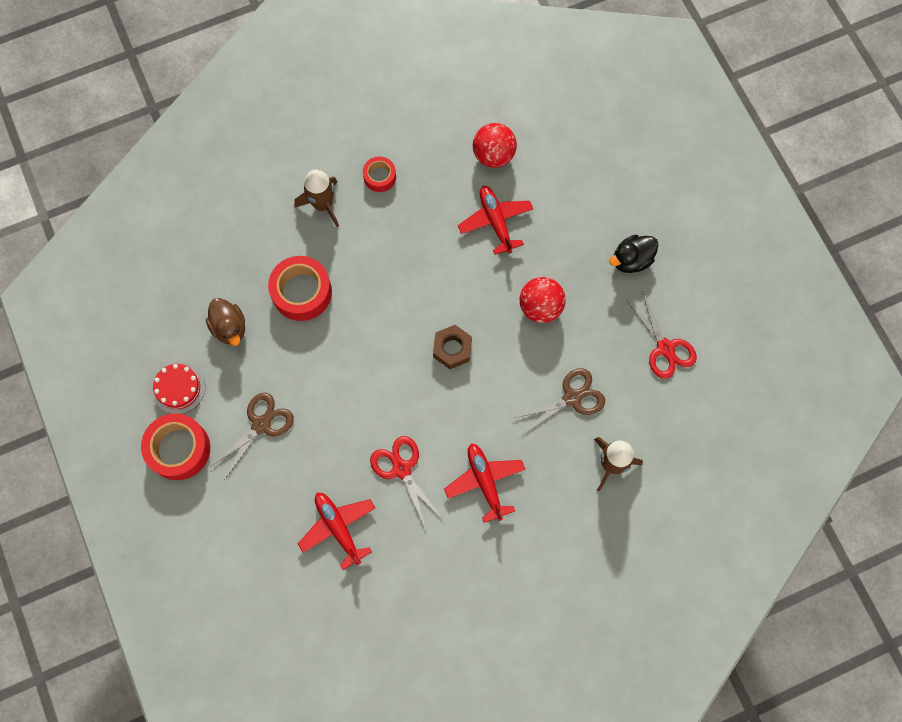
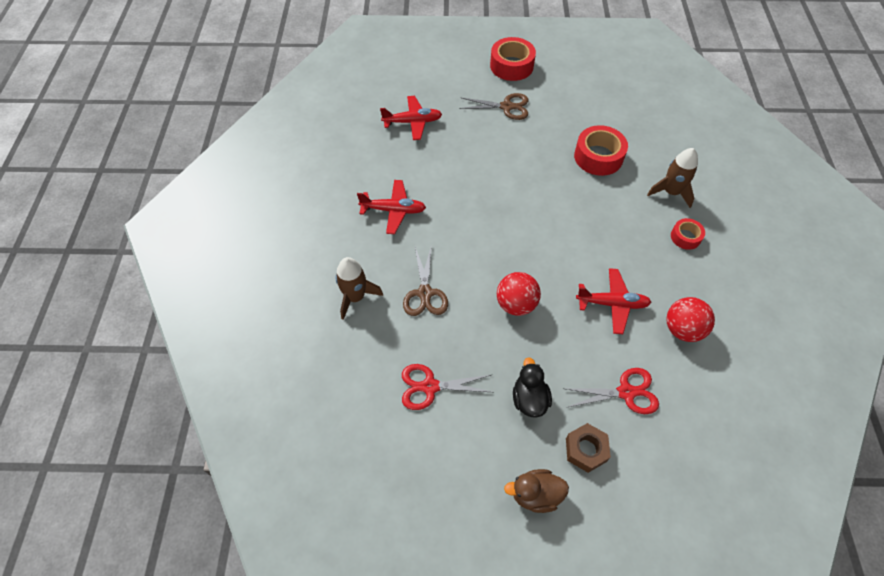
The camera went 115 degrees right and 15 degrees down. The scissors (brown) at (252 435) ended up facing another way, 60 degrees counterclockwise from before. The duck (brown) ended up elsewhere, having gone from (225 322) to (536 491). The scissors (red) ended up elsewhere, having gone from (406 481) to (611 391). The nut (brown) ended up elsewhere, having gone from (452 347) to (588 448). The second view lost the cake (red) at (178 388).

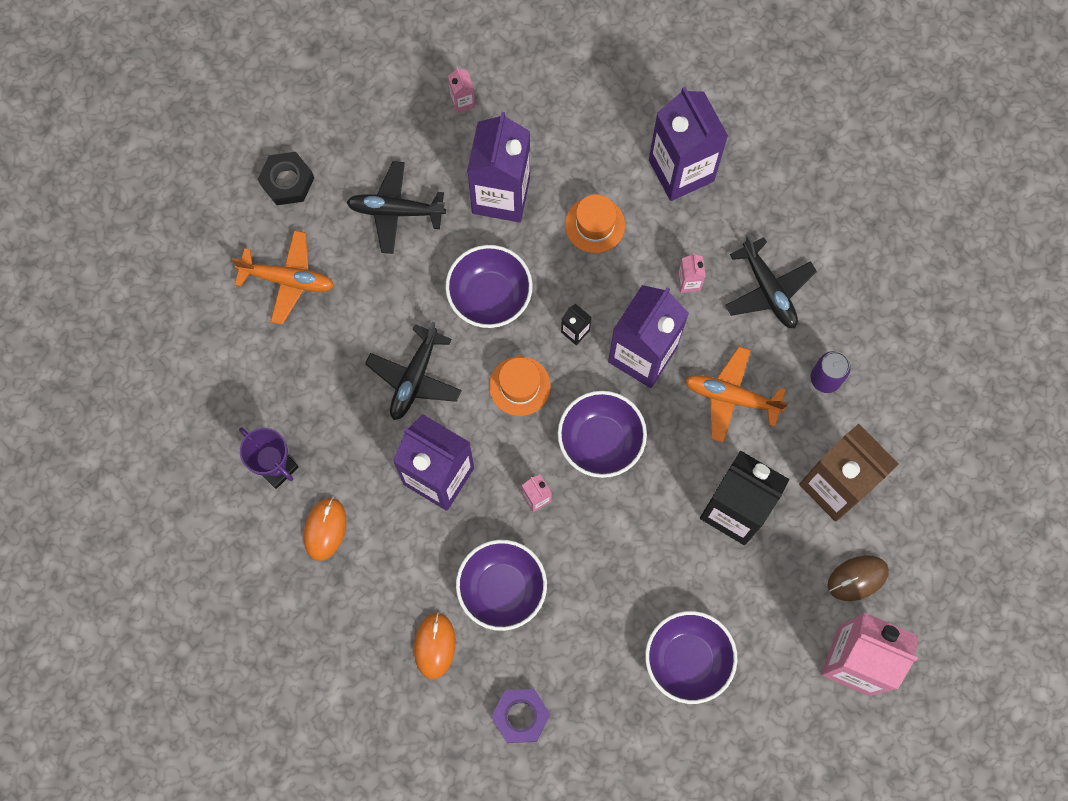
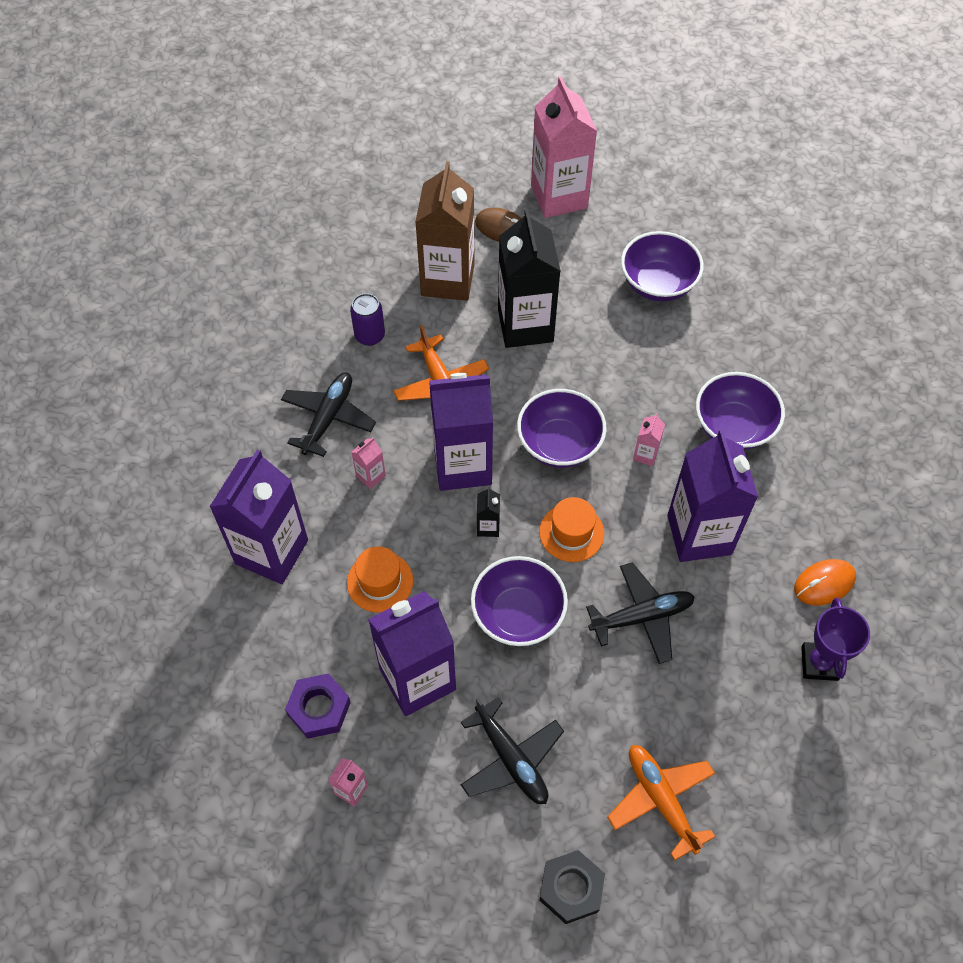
The camera went 130 degrees left and 15 degrees down. The nut (purple) ended up elsewhere, having gone from (520 716) to (318 706). The second view lost the mouse (orange) at (435 646).

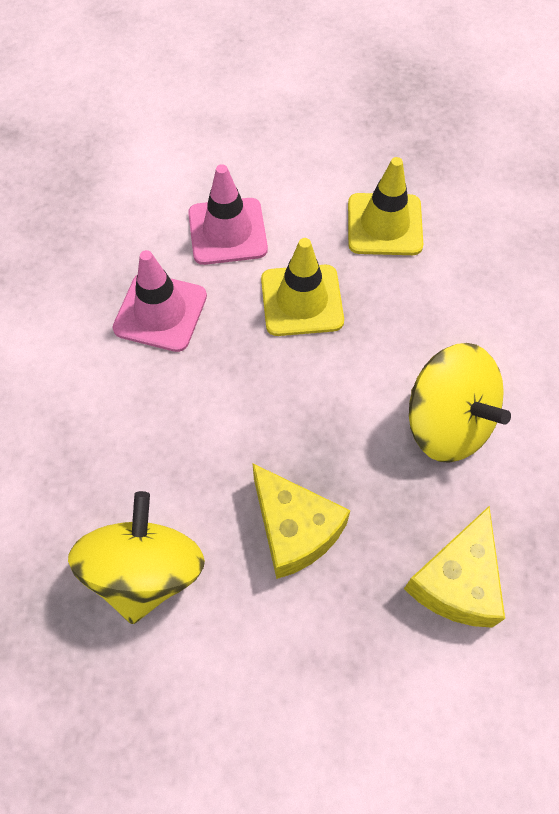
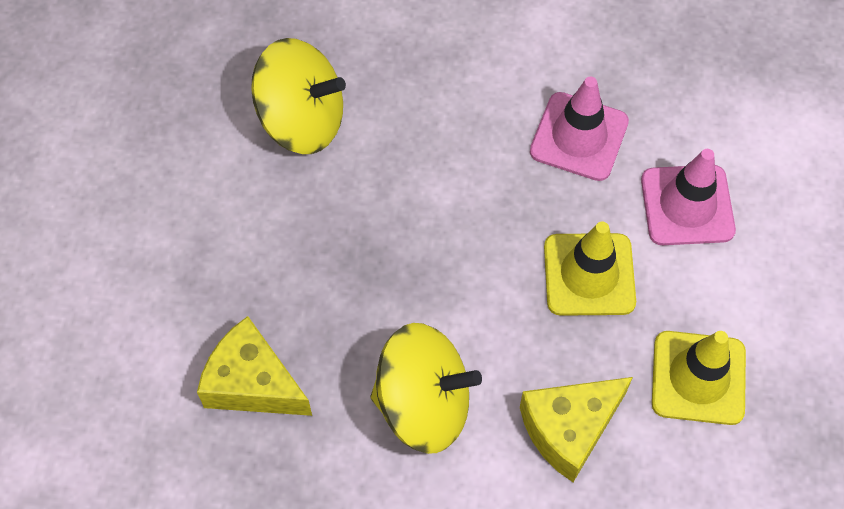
The camera went 95 degrees right and 0 degrees up. The spinning top (yellow) at (460 403) ended up facing another way, 135 degrees counterclockwise from before. The cheese (yellow) ended up elsewhere, having gone from (301 521) to (576 429).

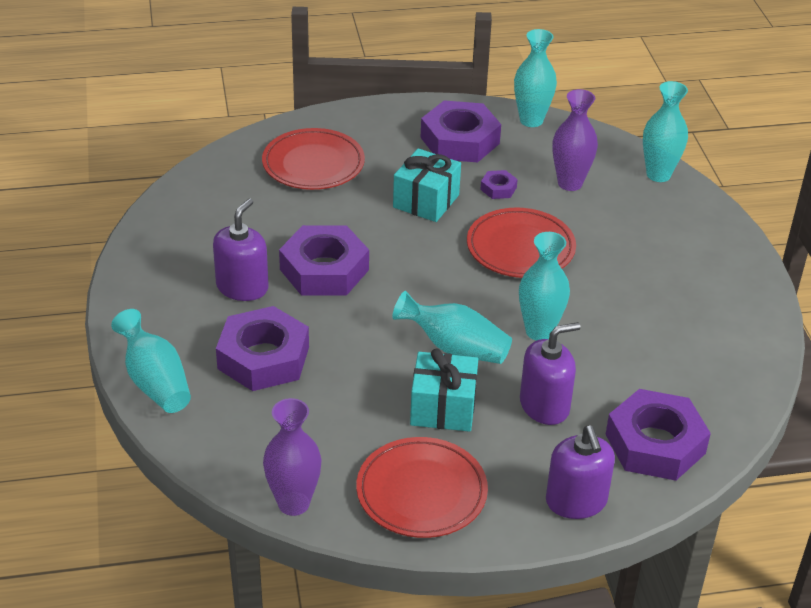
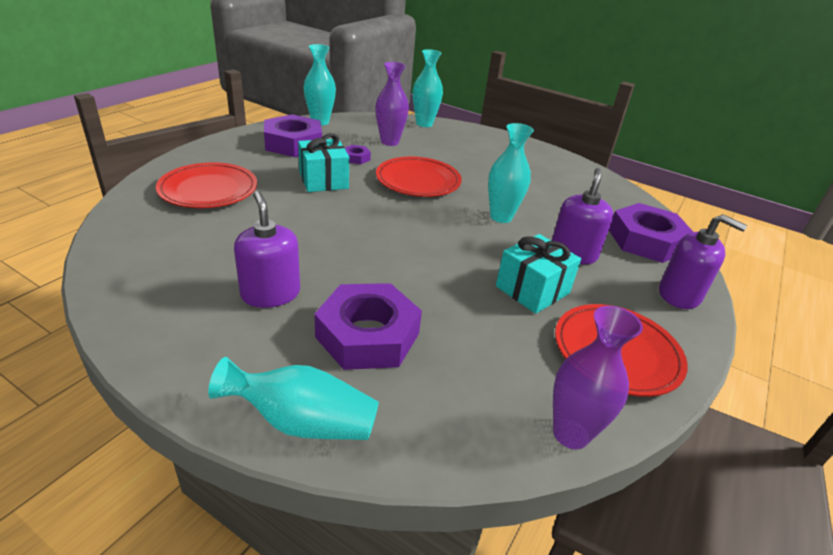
The camera went 50 degrees left and 5 degrees down. The second view lost the nut (purple) at (324 260). The second view lost the vase (turquoise) at (452 327).

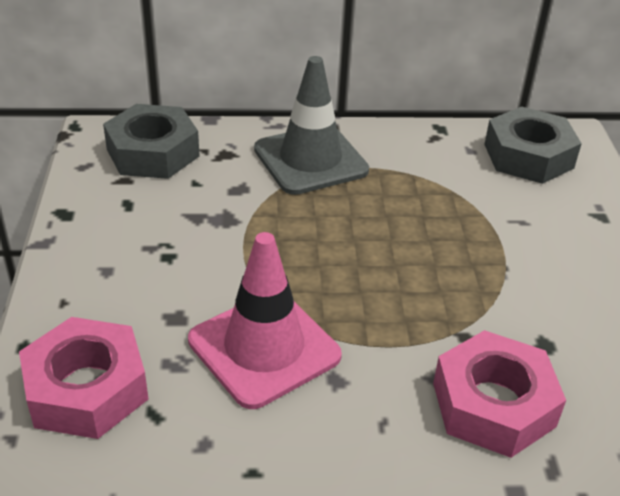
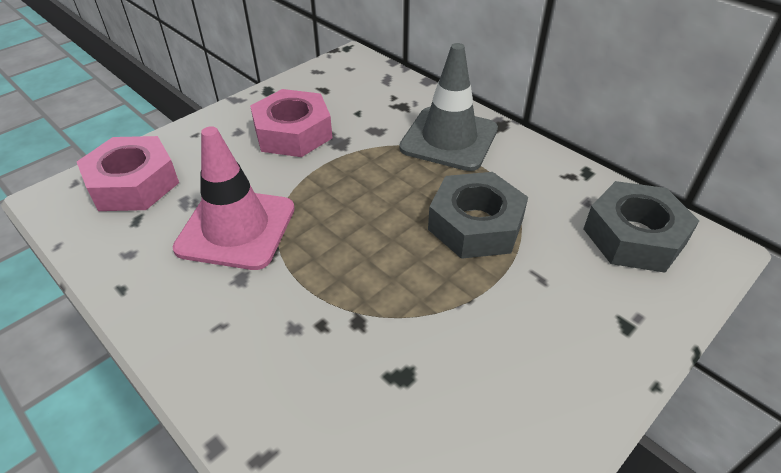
The camera went 50 degrees right and 5 degrees up. The nut (pink) ended up elsewhere, having gone from (499 394) to (291 123). The nut (grey) ended up elsewhere, having gone from (151 141) to (478 215).

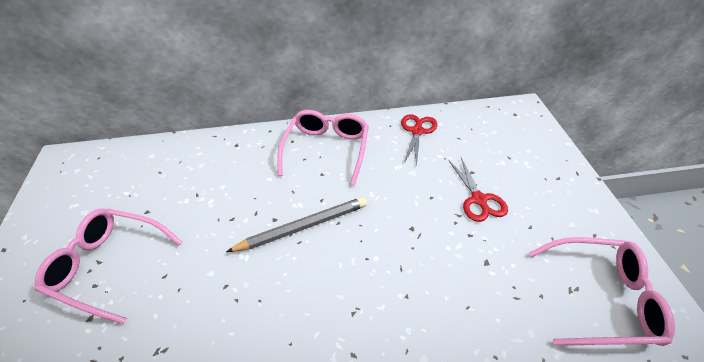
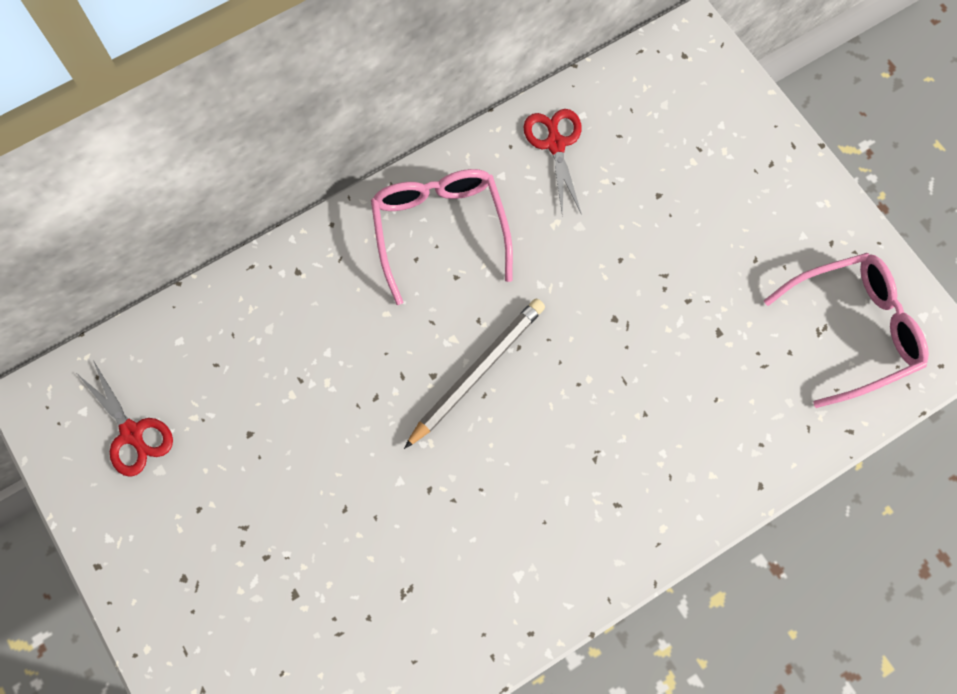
The camera went 25 degrees left and 25 degrees up. The scissors (red) ended up elsewhere, having gone from (478 190) to (125 418). The second view lost the glasses (pink) at (108 266).

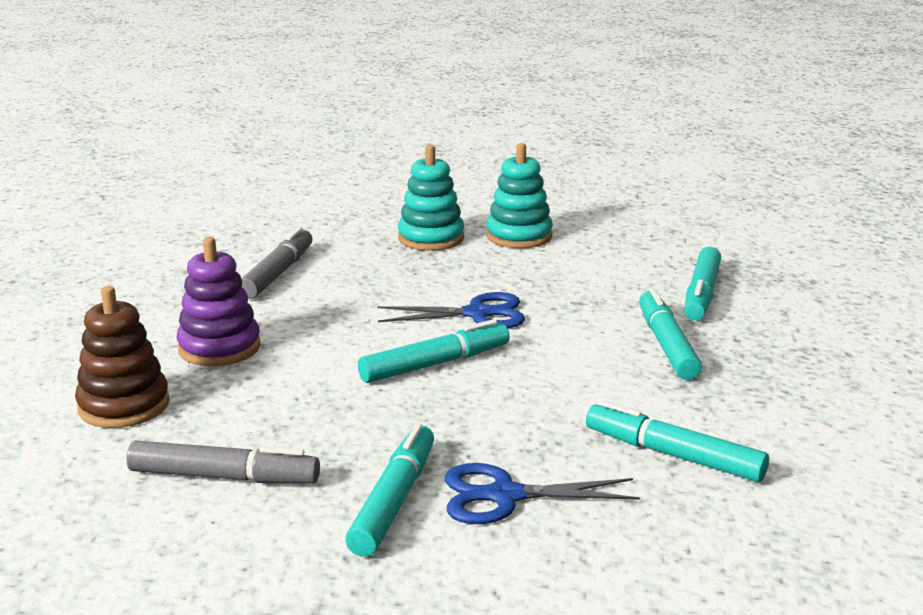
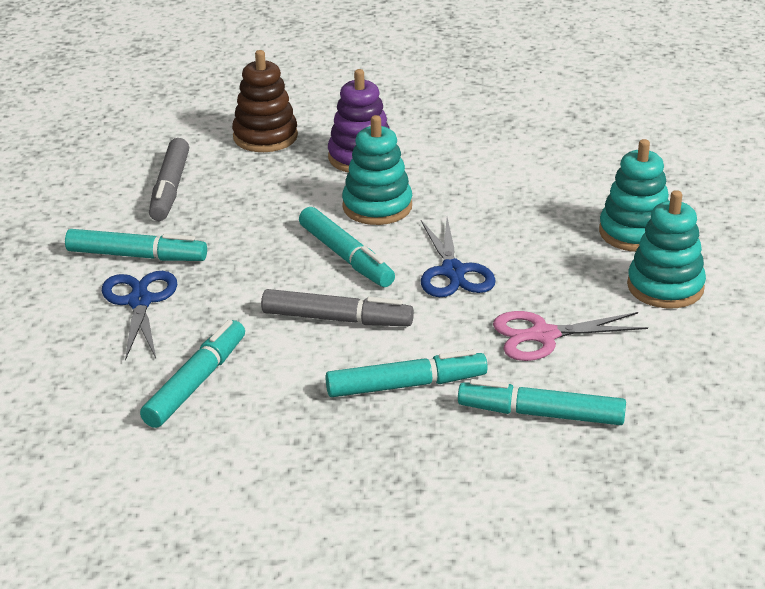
The camera went 85 degrees right and 10 degrees up. The marker (grey) ended up elsewhere, having gone from (276 263) to (337 307). The second view gained the stacking toy (turquoise) at (377 170). The second view gained the scissors (pink) at (570 336).

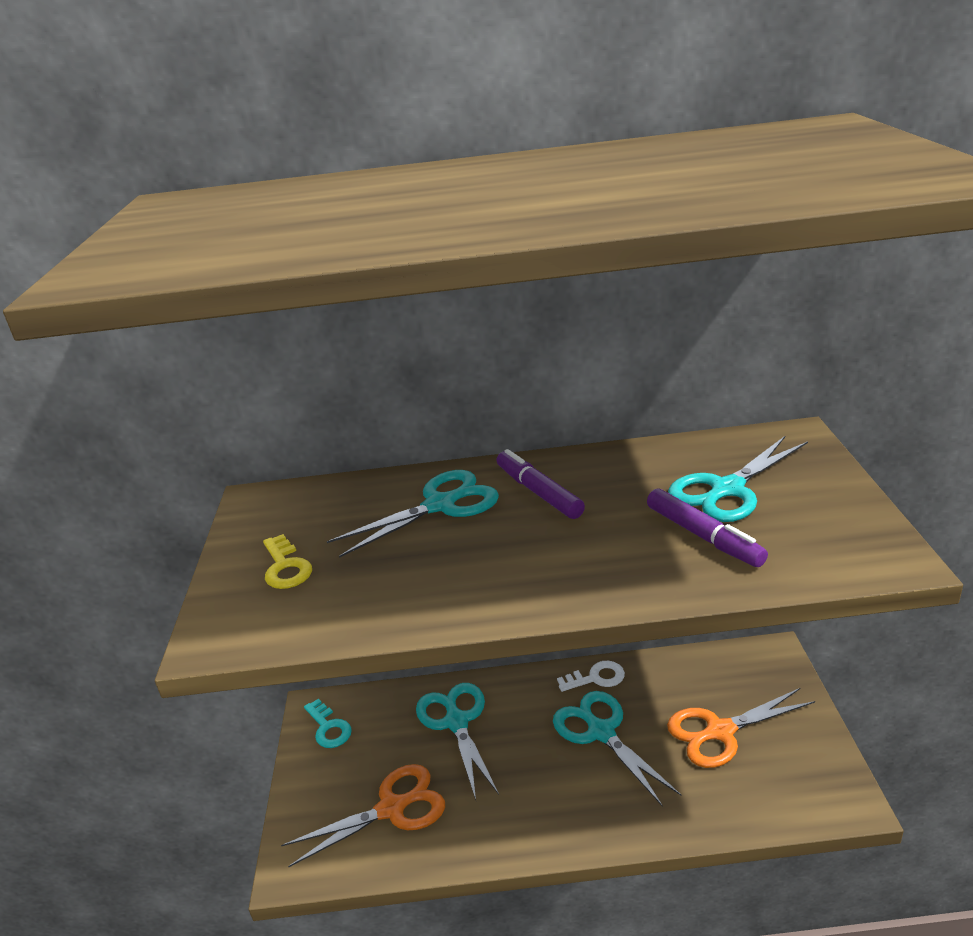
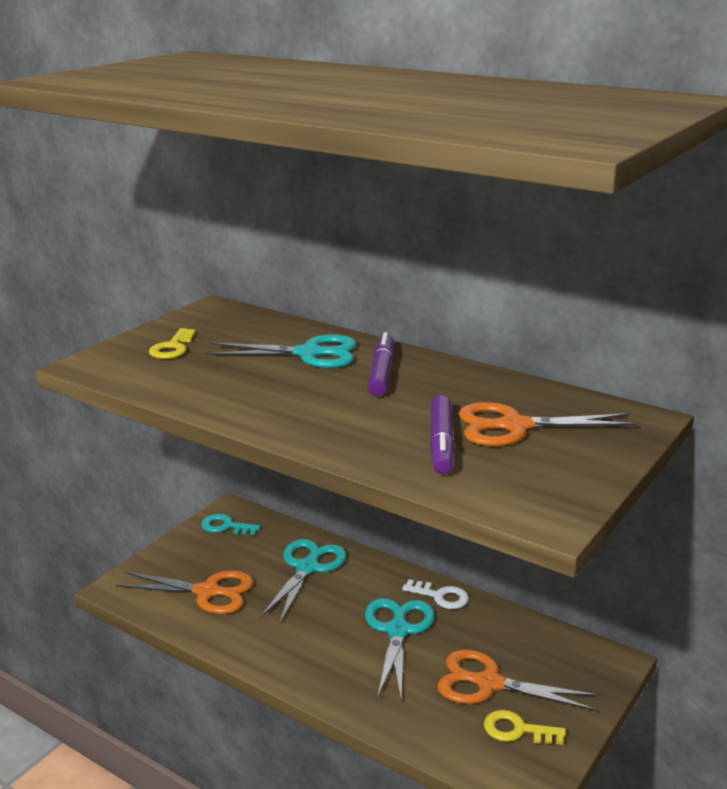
The camera went 35 degrees right and 5 degrees down. The key (turquoise) at (328 723) ended up facing another way, 105 degrees clockwise from before. What was the scissors (turquoise) at (738 479) turned into the scissors (orange) at (547 424). The second view gained the key (yellow) at (525 727).

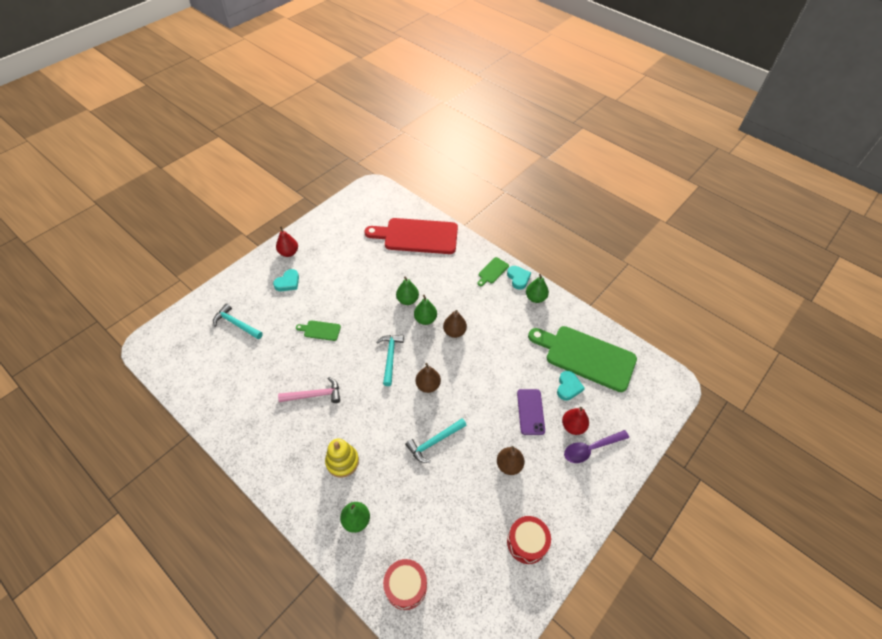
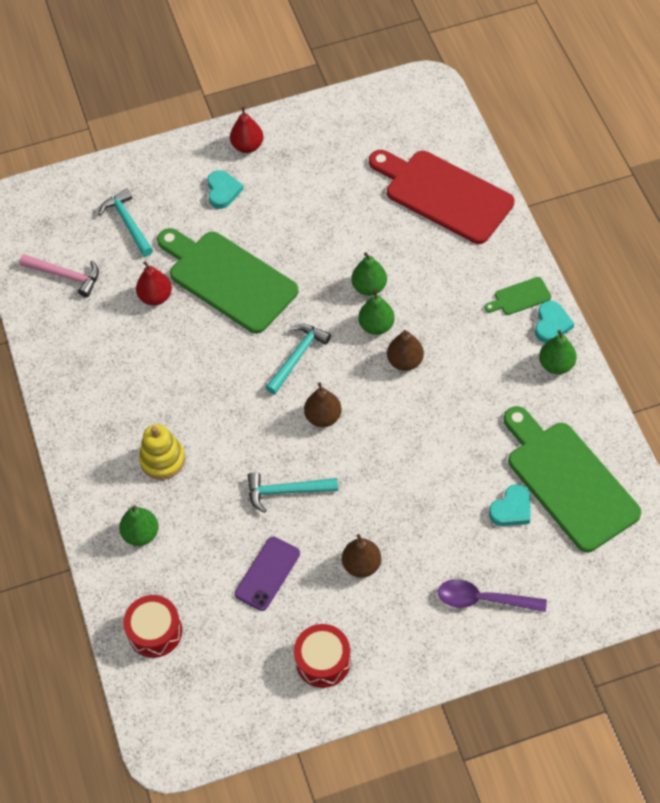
The camera went 35 degrees right and 5 degrees up. The hammer (pink) ended up elsewhere, having gone from (309 390) to (59 275). The pear (red) ended up elsewhere, having gone from (575 421) to (154 283). The size of the cutting board (green) at (318 330) changed by a factor of 2.38. The heart (turquoise) at (286 280) ended up facing another way, 75 degrees counterclockwise from before. The phone (purple) ended up elsewhere, having gone from (531 412) to (267 574).

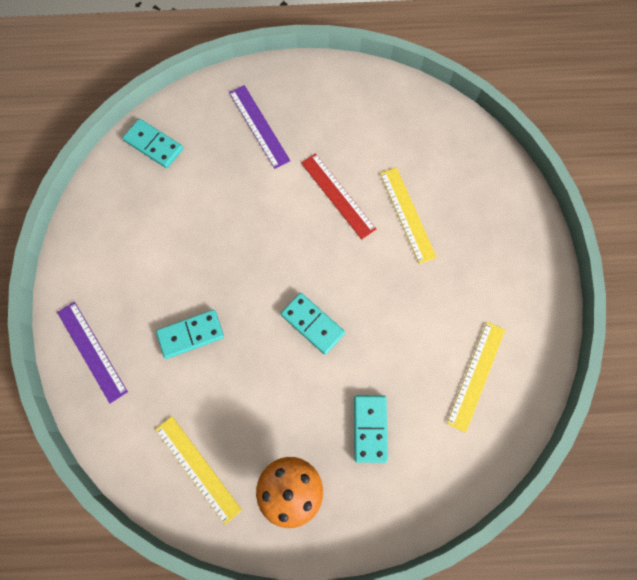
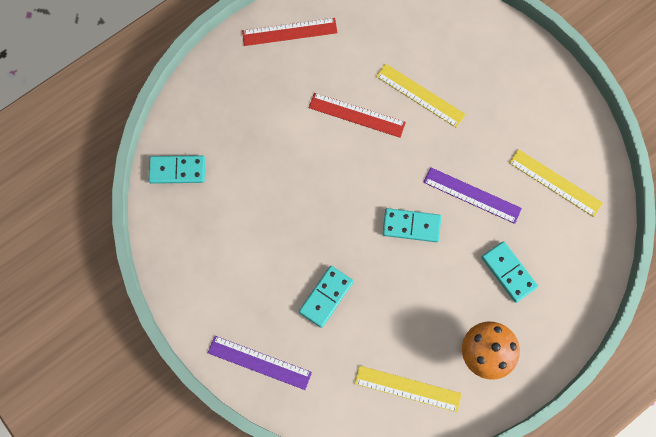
The camera went 35 degrees left and 0 degrees up. The second view gained the ruler (red) at (290 32). The ruler (purple) ended up elsewhere, having gone from (259 127) to (472 195). The ruler (yellow) at (476 377) ended up facing another way, 45 degrees counterclockwise from before.

